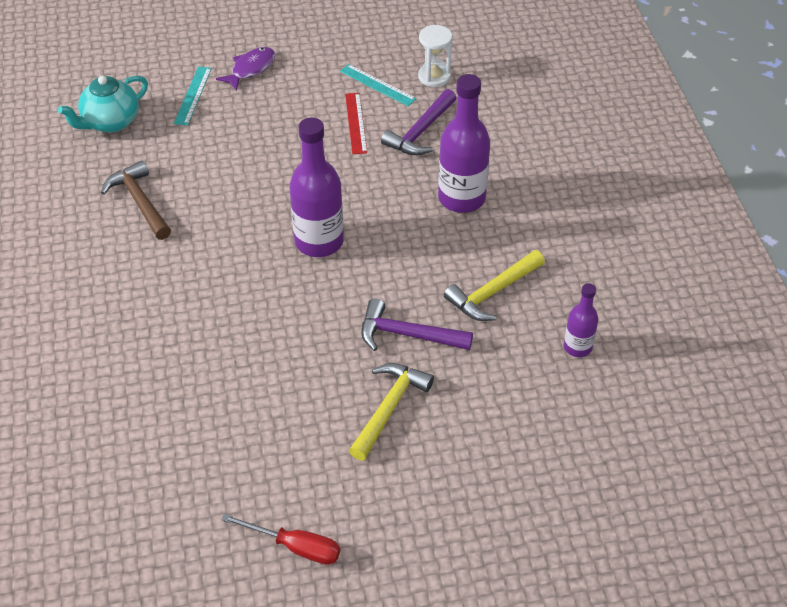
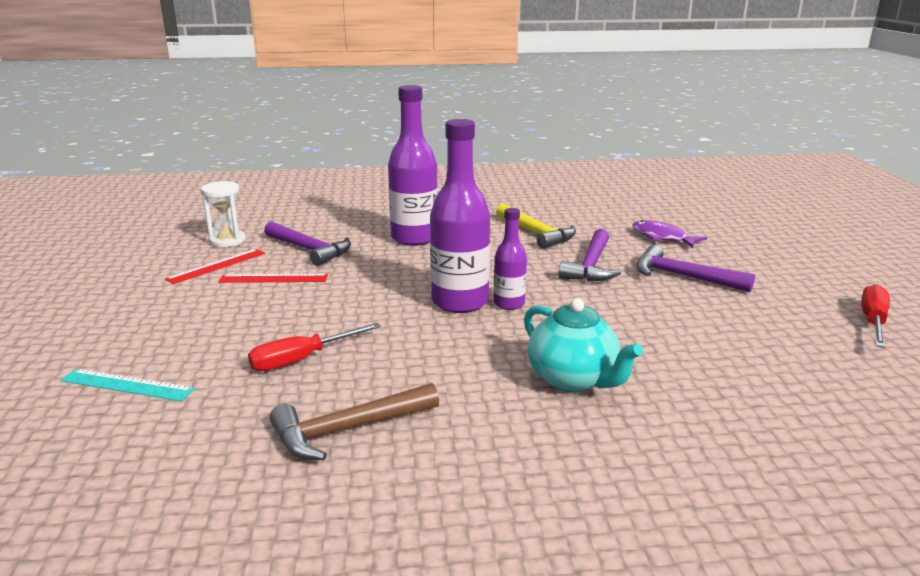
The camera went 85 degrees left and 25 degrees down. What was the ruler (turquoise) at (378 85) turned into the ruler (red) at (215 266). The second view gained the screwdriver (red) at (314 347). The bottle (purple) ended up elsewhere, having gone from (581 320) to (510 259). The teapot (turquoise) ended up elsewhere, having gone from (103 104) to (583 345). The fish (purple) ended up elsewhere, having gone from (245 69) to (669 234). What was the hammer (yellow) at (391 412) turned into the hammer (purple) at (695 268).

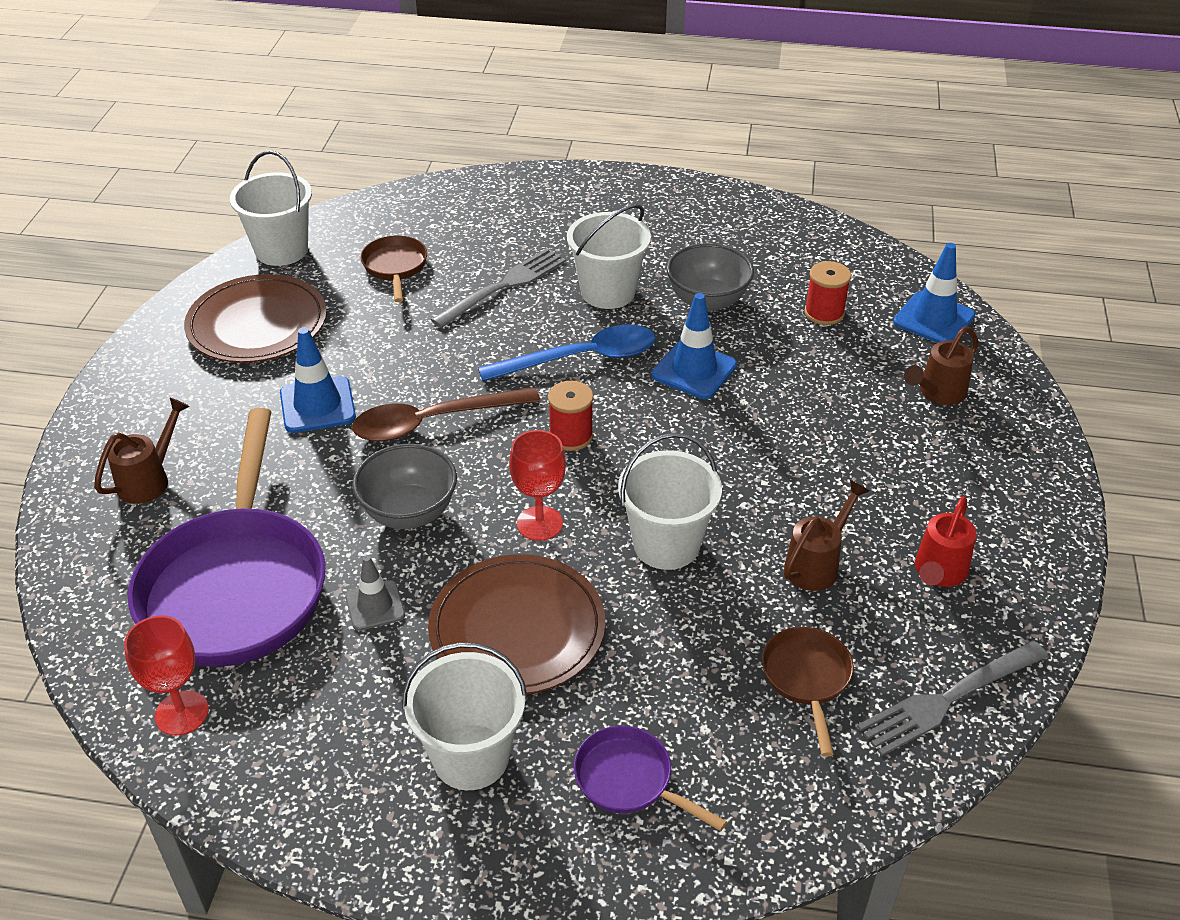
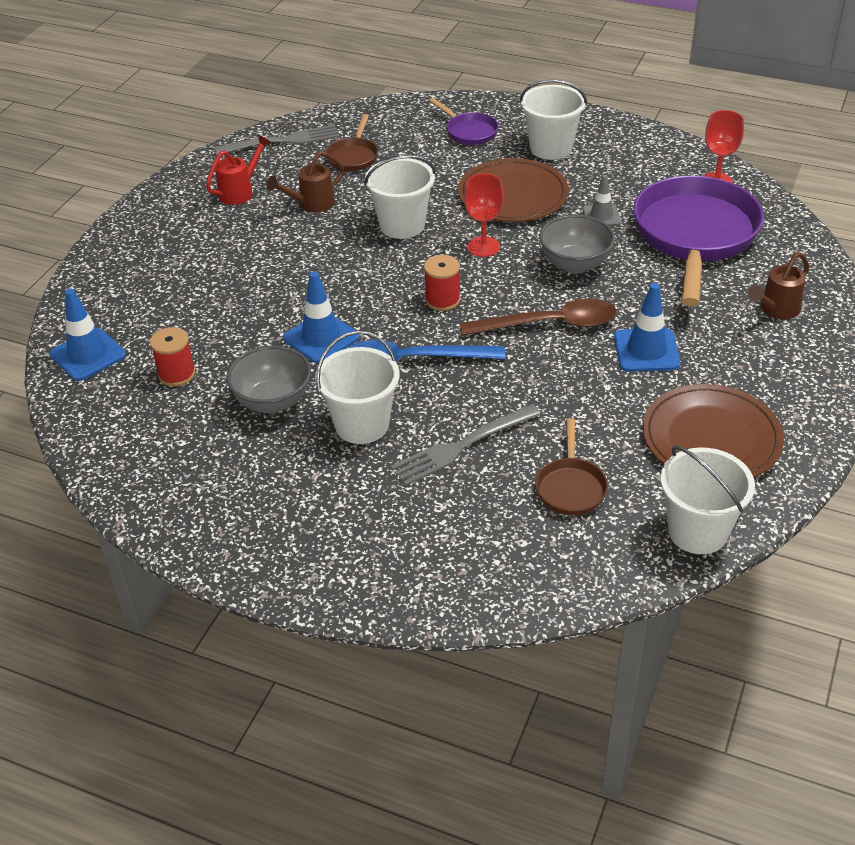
The camera went 165 degrees left and 0 degrees up. The second view lost the watering can (brown) at (941 365).

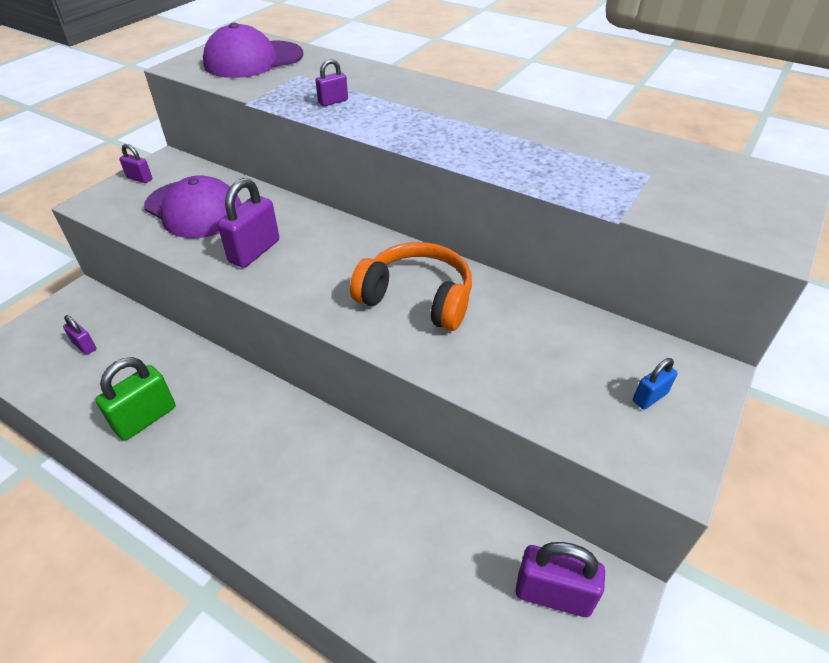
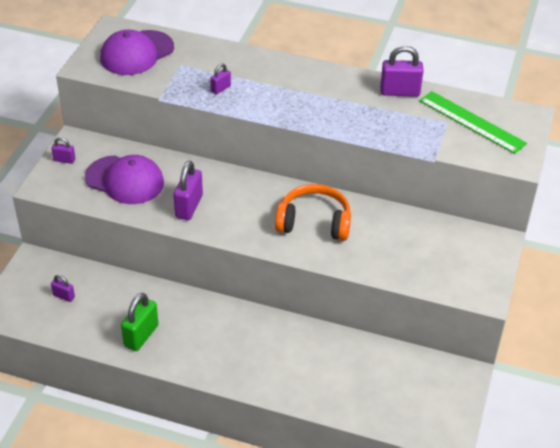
The camera went 15 degrees left and 0 degrees up. The padlock (purple) ended up elsewhere, having gone from (560 579) to (402 71). The second view gained the ruler (green) at (473 122). The second view lost the padlock (blue) at (655 384).

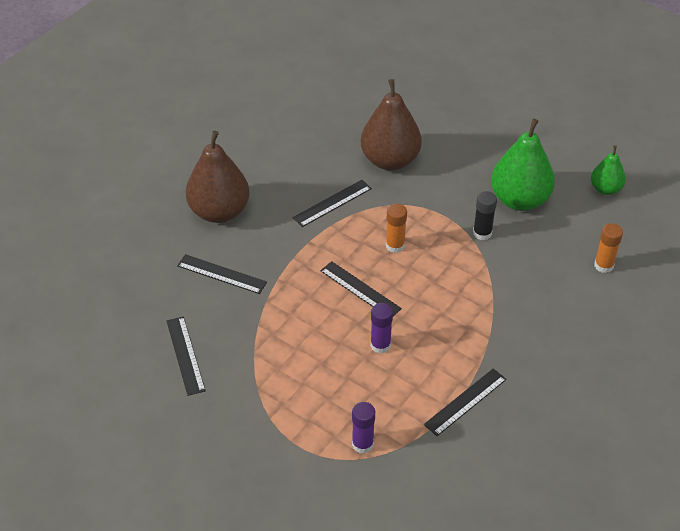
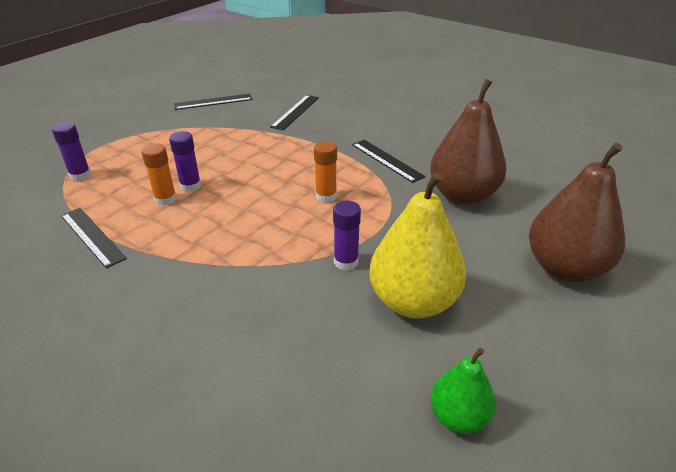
The camera went 90 degrees right and 10 degrees down. The glue stick (orange) ended up elsewhere, having gone from (608 248) to (158 174). What was the glue stick (black) at (485 215) turned into the glue stick (purple) at (347 235). What was the pear (green) at (523 165) turned into the pear (yellow) at (417 245). The pear (brown) ended up elsewhere, having gone from (217 177) to (577 212). The second view lost the ruler (black) at (361 288).

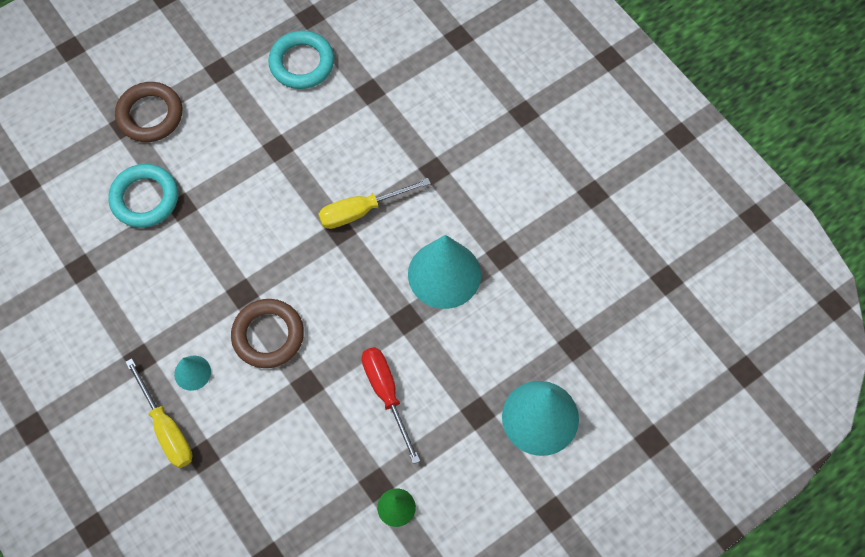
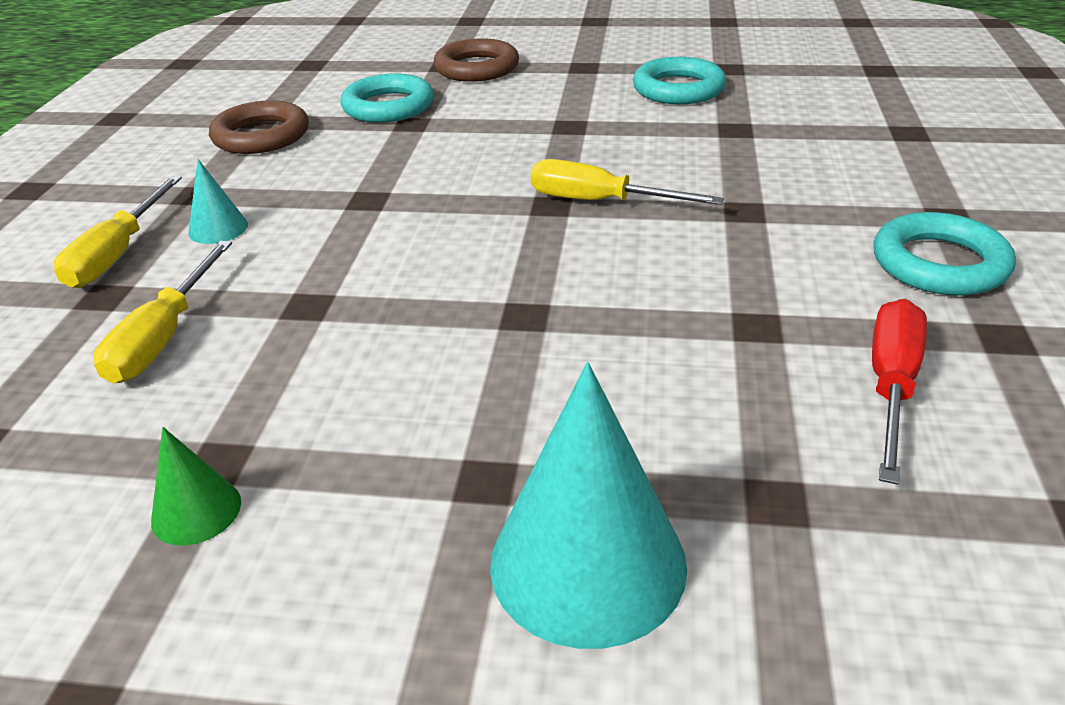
The camera went 45 degrees right and 30 degrees down. The second view gained the screwdriver (yellow) at (162 312). The ring (brown) ended up elsewhere, having gone from (267 333) to (259 127). The screwdriver (red) ended up elsewhere, having gone from (391 405) to (899 392). The second view gained the ring (turquoise) at (945 254). The second view lost the cone (turquoise) at (444 272).

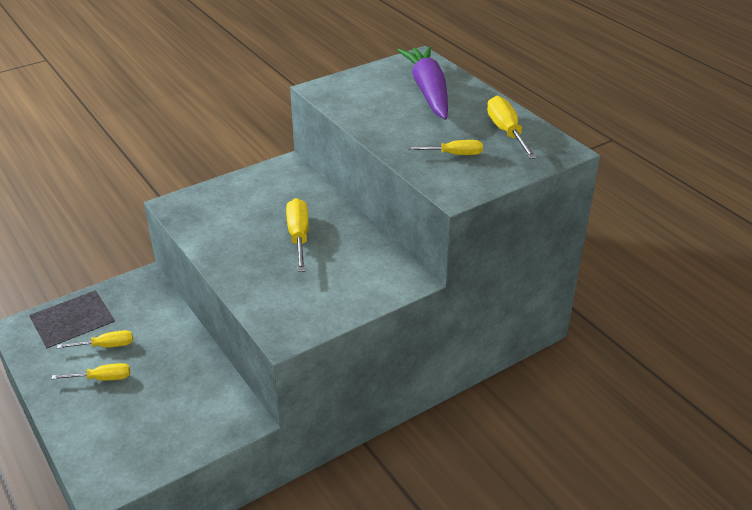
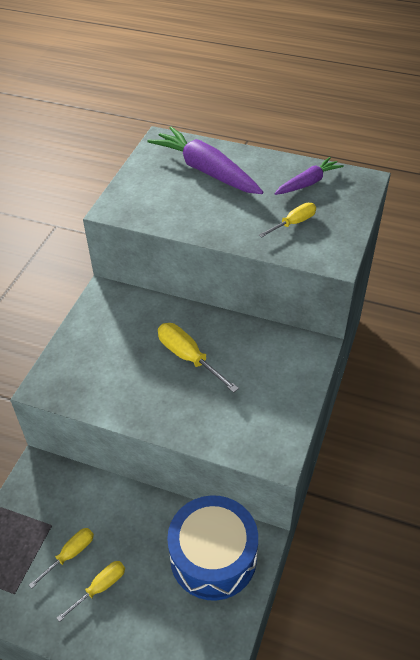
The camera went 35 degrees left and 10 degrees up. The second view gained the drum (blue) at (212 548). Where the screwdriver (yellow) stood at (512 127), the carrot (purple) came to stand at (309 176).

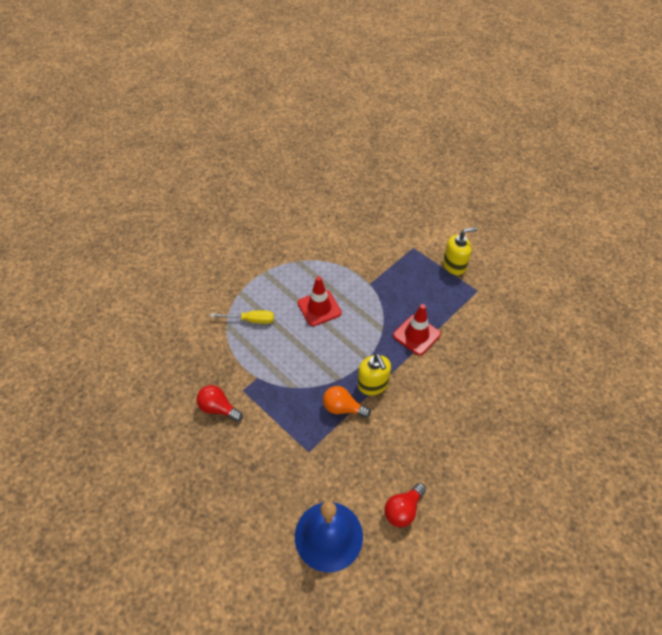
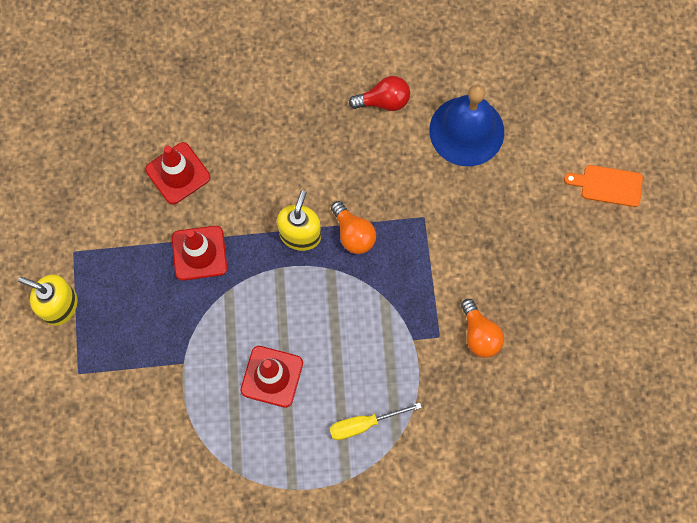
The camera went 140 degrees left and 20 degrees up. The second view gained the traffic cone (red) at (177 173). The screwdriver (yellow) at (242 317) ended up facing another way, 60 degrees counterclockwise from before. What was the light bulb (red) at (220 403) turned into the light bulb (orange) at (482 328). The second view gained the cutting board (orange) at (603 186).

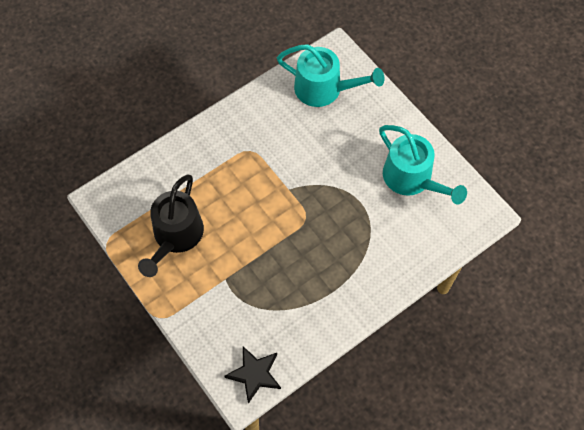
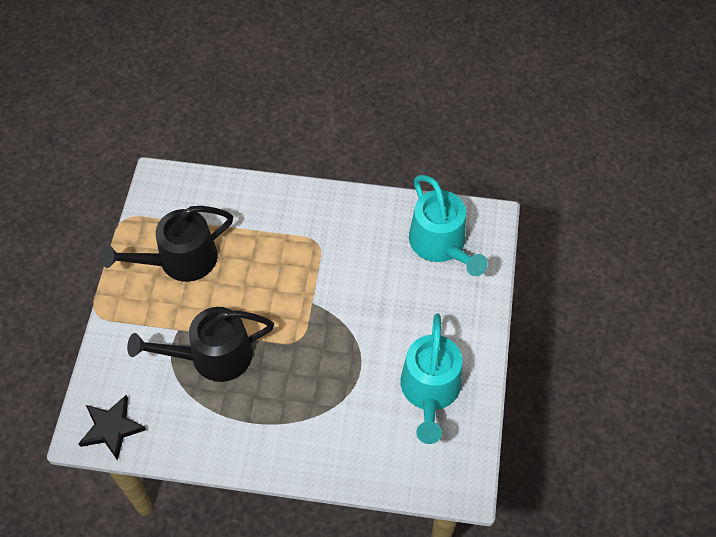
The camera went 45 degrees right and 5 degrees down. The second view gained the watering can (black) at (200 344).

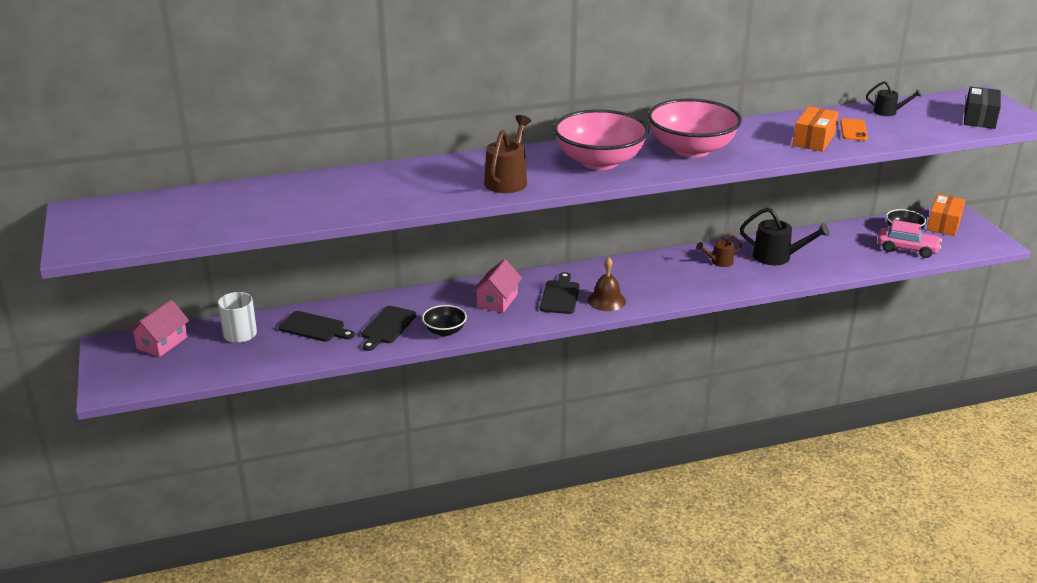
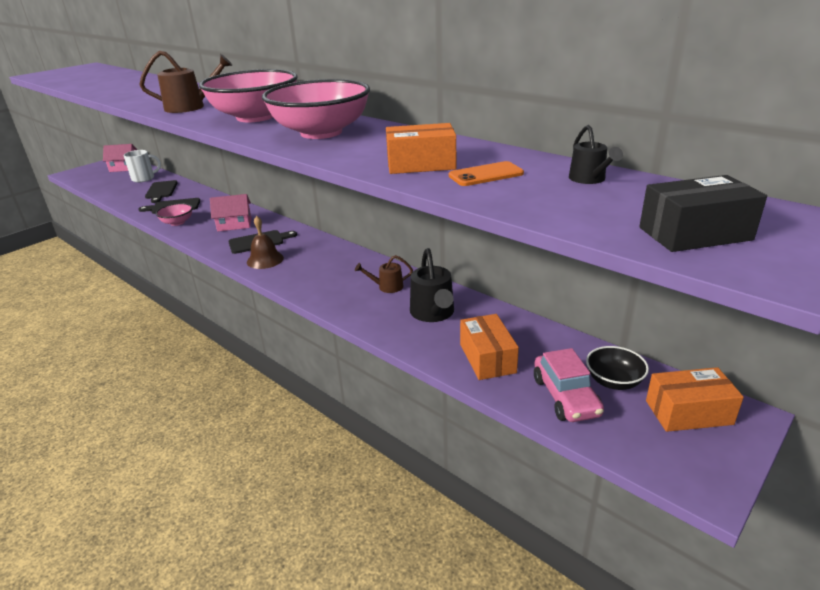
The camera went 60 degrees right and 0 degrees up. What was the bowl (black) at (444 320) turned into the bowl (pink) at (174 214). The watering can (brown) at (719 250) ended up facing another way, 45 degrees counterclockwise from before. The second view gained the box (orange) at (489 347).

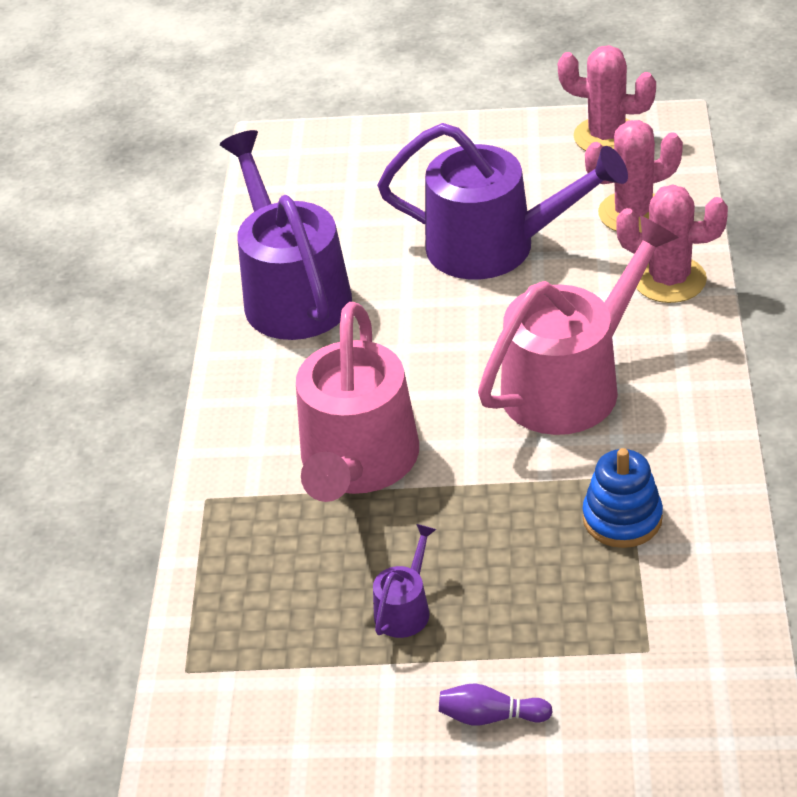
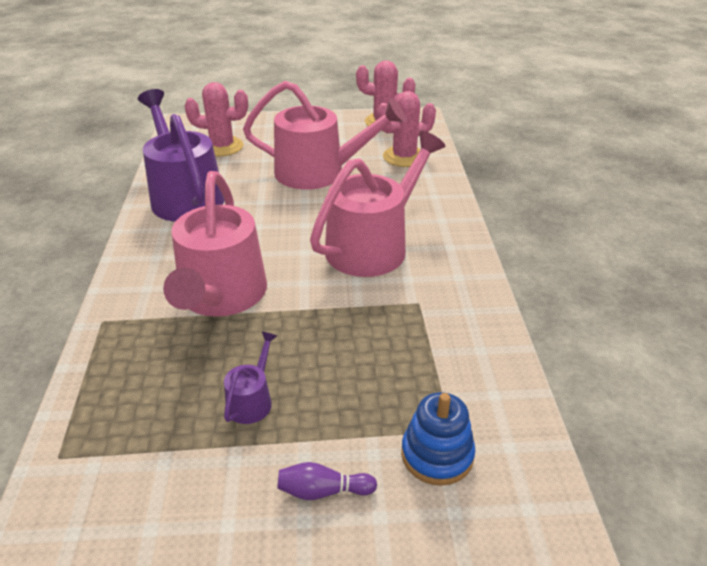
The camera went 10 degrees left and 5 degrees down. The cactus (pink) ended up elsewhere, having gone from (672 243) to (216 119). What was the watering can (purple) at (502 201) turned into the watering can (pink) at (324 135). The stacking toy (blue) ended up elsewhere, having gone from (622 498) to (438 439).

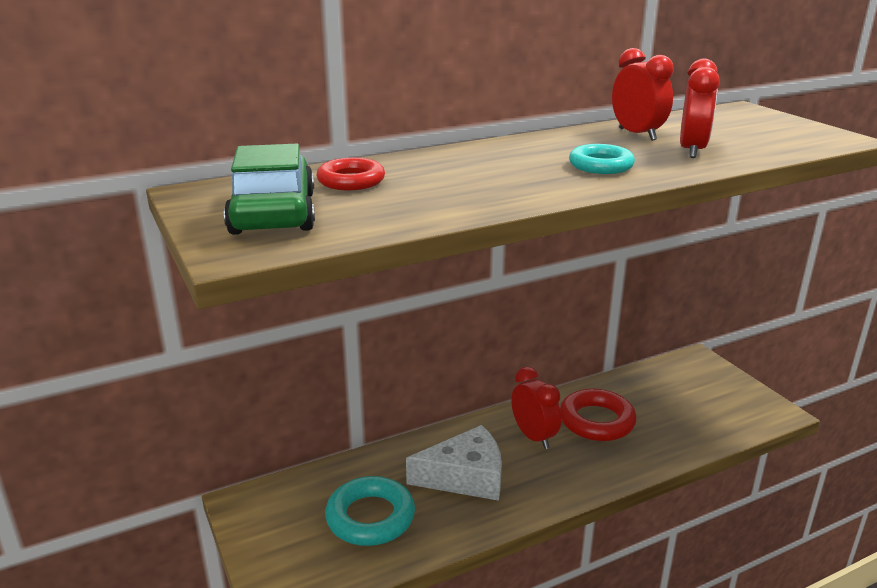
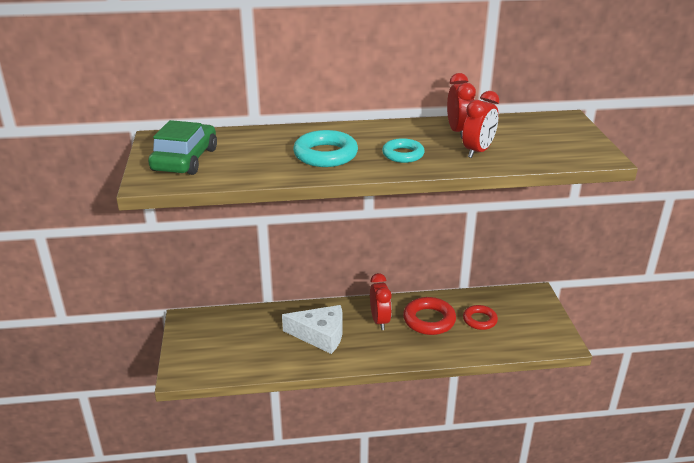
The camera went 20 degrees right and 5 degrees up. The ring (turquoise) ended up elsewhere, having gone from (370 511) to (325 148). The ring (red) ended up elsewhere, having gone from (351 173) to (480 317).

